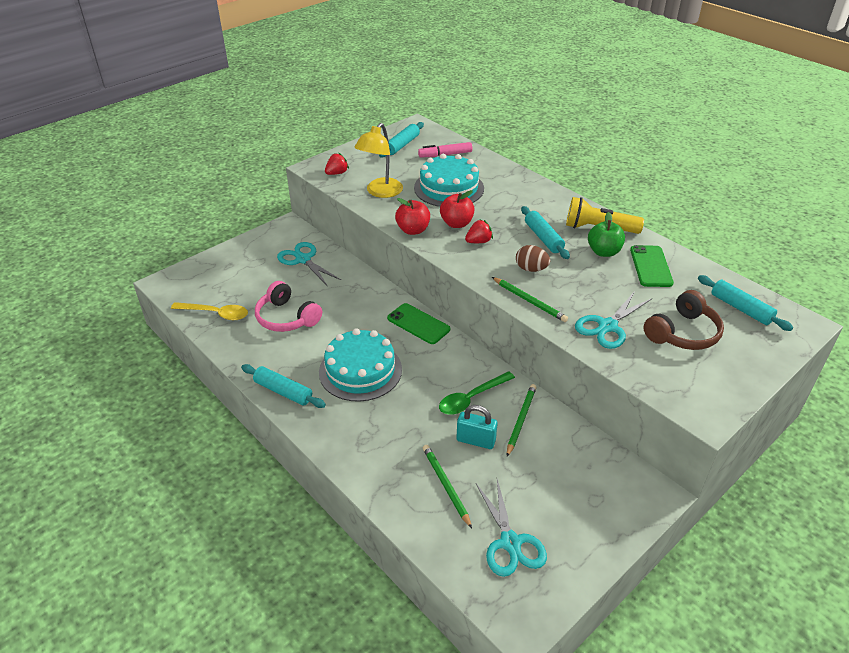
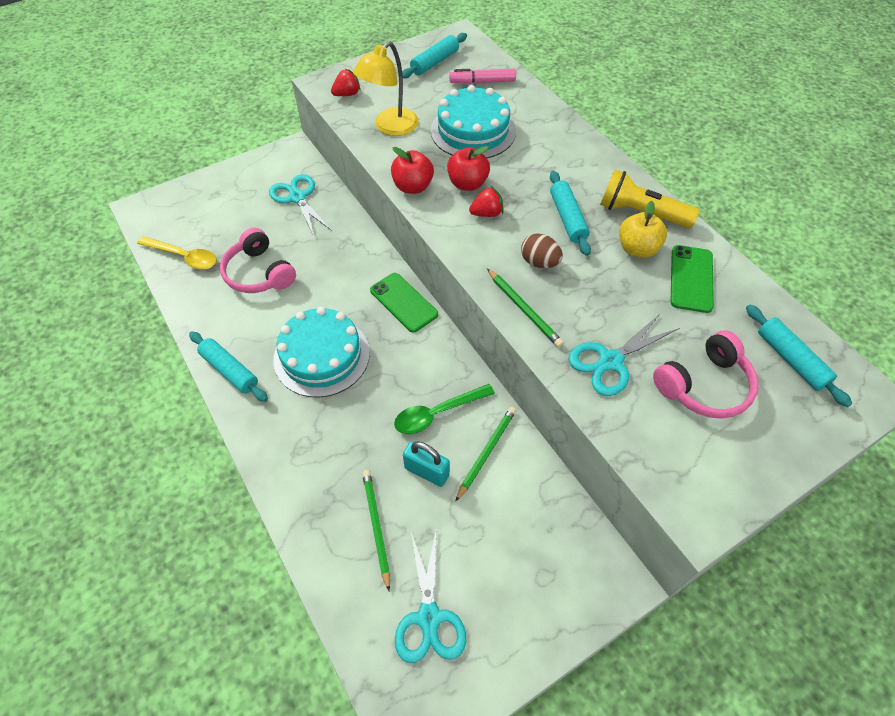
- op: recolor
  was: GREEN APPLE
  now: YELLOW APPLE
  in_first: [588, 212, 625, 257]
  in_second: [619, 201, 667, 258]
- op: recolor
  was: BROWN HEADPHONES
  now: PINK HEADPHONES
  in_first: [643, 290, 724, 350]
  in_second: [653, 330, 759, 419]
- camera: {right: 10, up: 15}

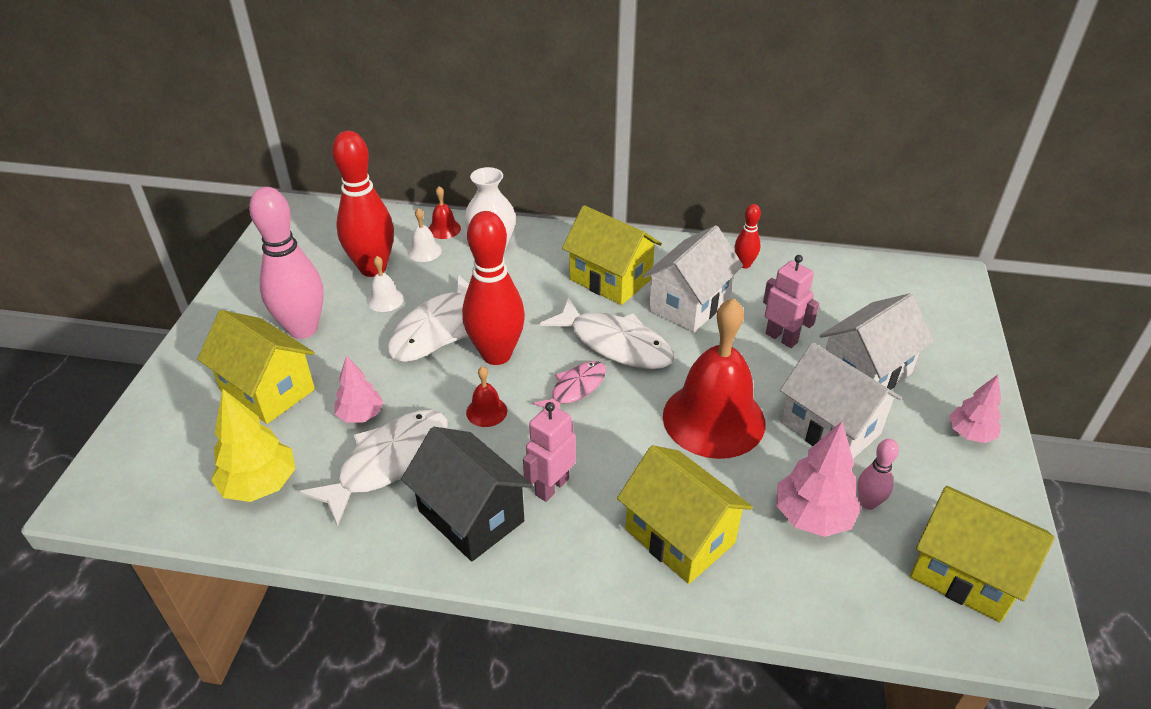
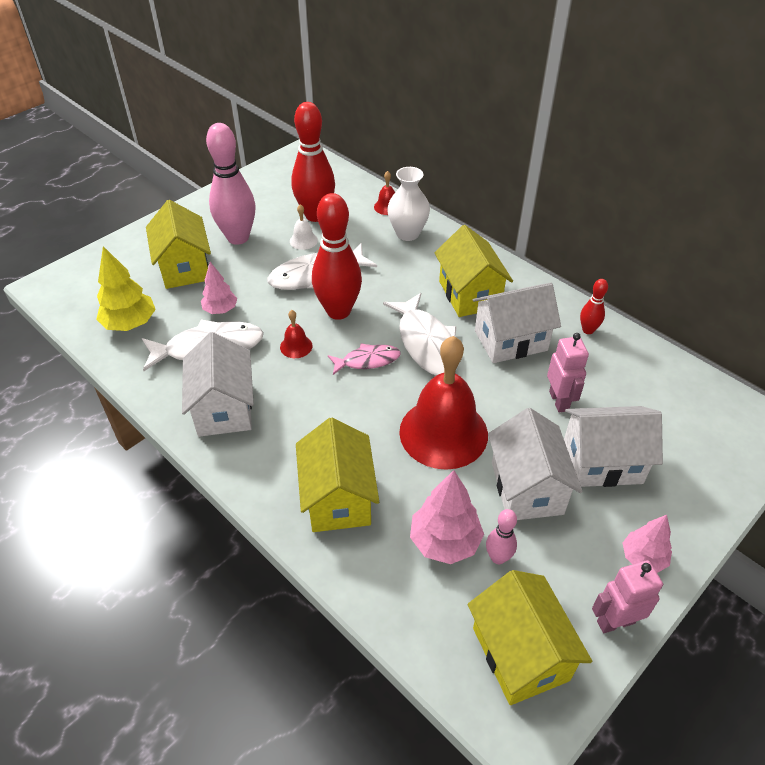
- op: recolor
  was: BLACK HOUSE
  now: WHITE HOUSE
  in_first: [401, 427, 533, 561]
  in_second: [182, 332, 254, 437]
- op: delete
  was: WHITE BELL
  in_first: [408, 208, 442, 262]
- op: move
  was: PINK ROBOT
  in_first: [523, 402, 576, 502]
  in_second: [592, 560, 664, 633]
- camera: {right: 35, up: 5}

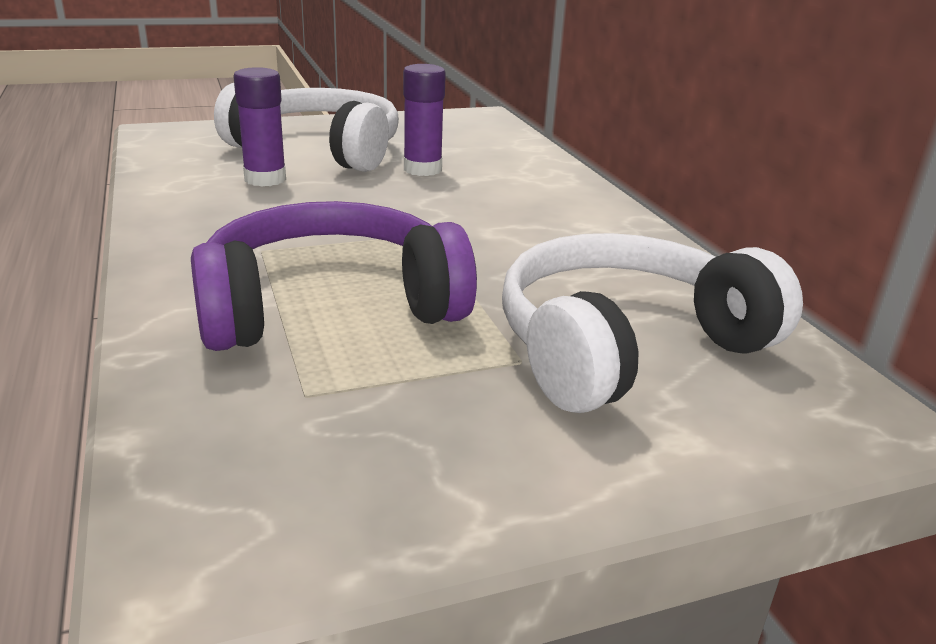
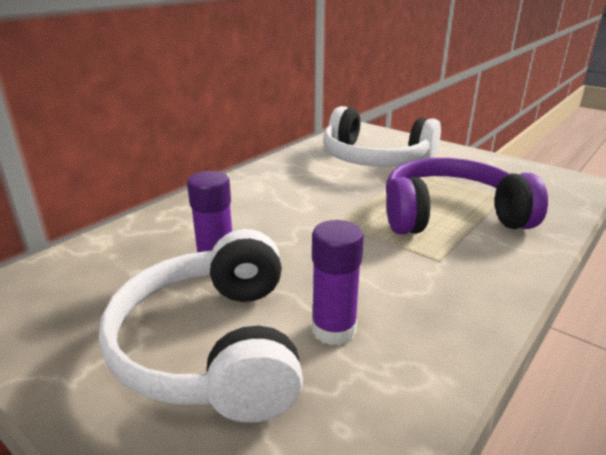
- op: rotate
  was: PURPLE HEADPHONES
  in_first: [191, 201, 477, 351]
  in_second: [386, 158, 548, 235]
  clockwise: 135
- camera: {right: -120, up: 0}

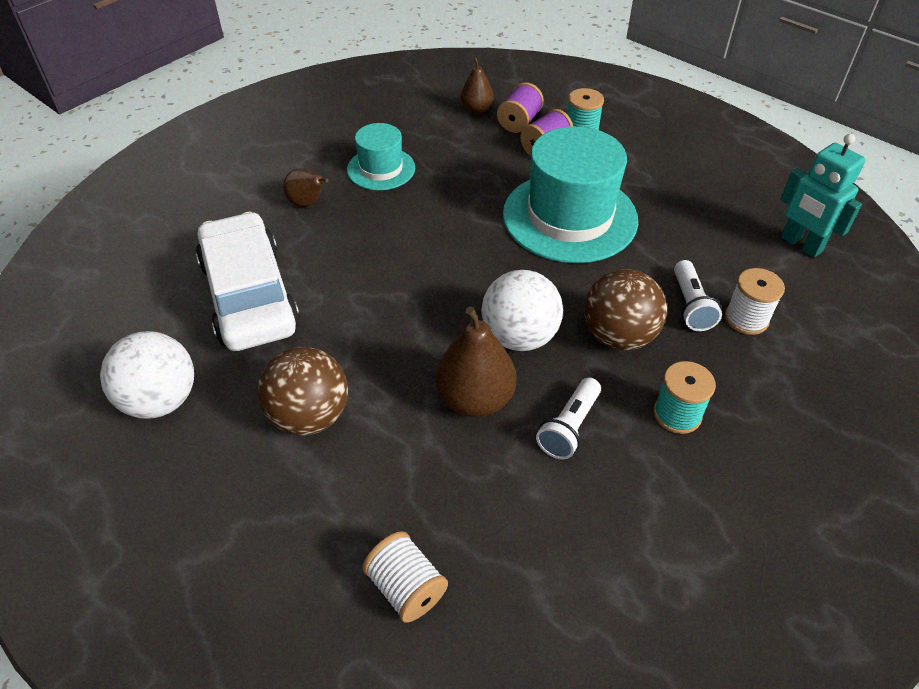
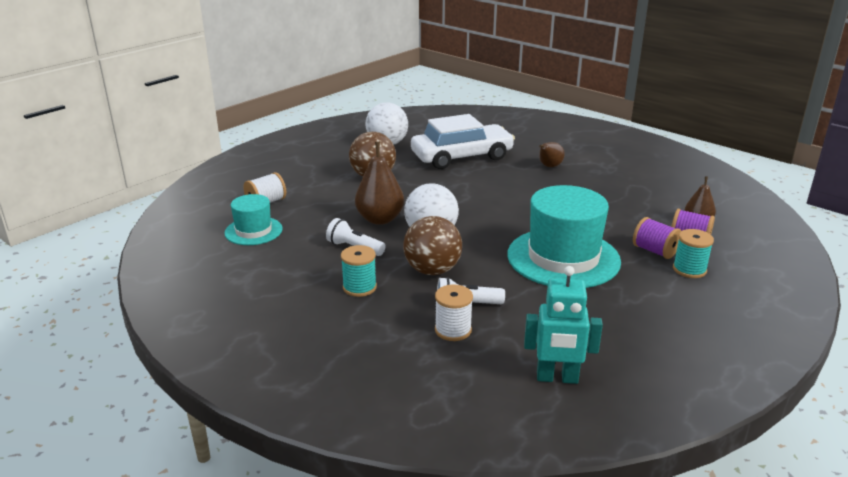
- op: move
  was: TURQUOISE HAT
  in_first: [347, 123, 415, 190]
  in_second: [224, 194, 283, 245]
- op: rotate
  was: TURQUOISE ROBOT
  in_first: [780, 134, 866, 258]
  in_second: [524, 266, 603, 384]
  clockwise: -135
- camera: {right: 90, up: -20}

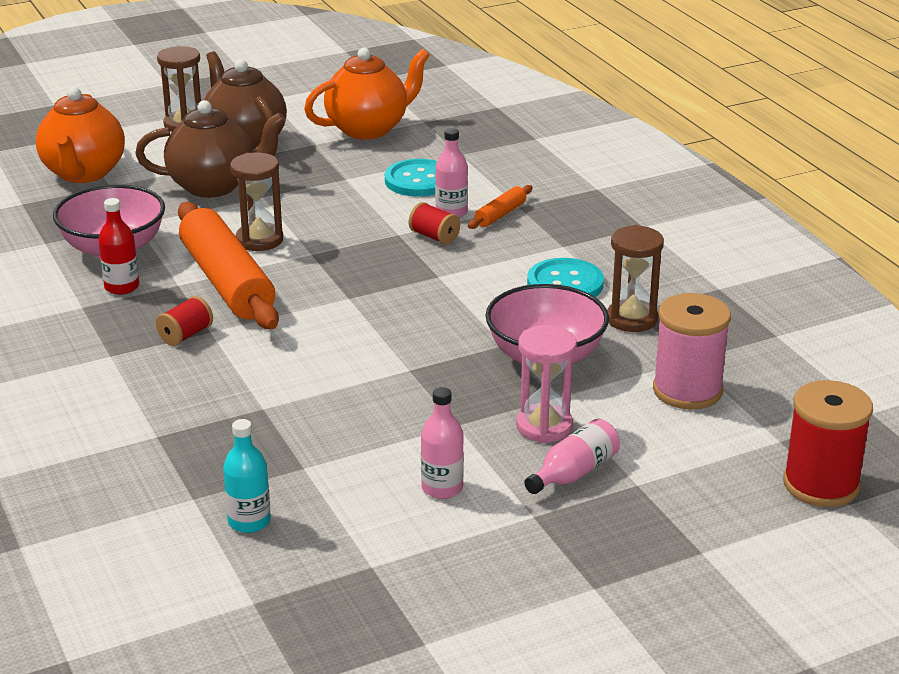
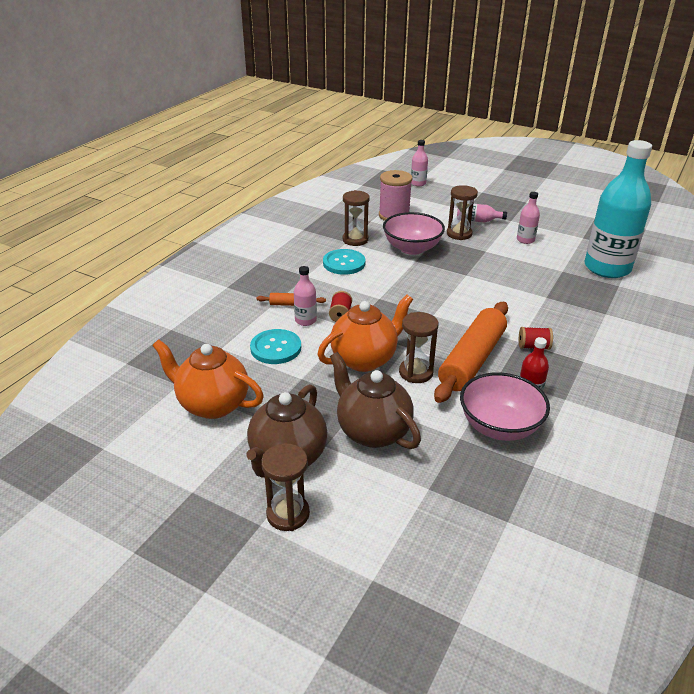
- op: move
  was: ORANGE TEAPOT
  in_first: [36, 87, 125, 183]
  in_second: [318, 295, 413, 372]
- op: resize
  was: TURQUOISE BOTTLE
  in_first: [223, 419, 271, 533]
  in_second: [584, 140, 652, 278]
  ratio: 2.37
- op: recolor
  was: PINK HOURGLASS
  now: BROWN HOURGLASS
  in_first: [516, 325, 577, 443]
  in_second: [447, 185, 478, 240]
- op: replace
  was: RED SPOOL
  now: PINK BOTTLE
  in_first: [783, 380, 873, 507]
  in_second: [411, 140, 428, 186]
- camera: {right: -125, up: 5}

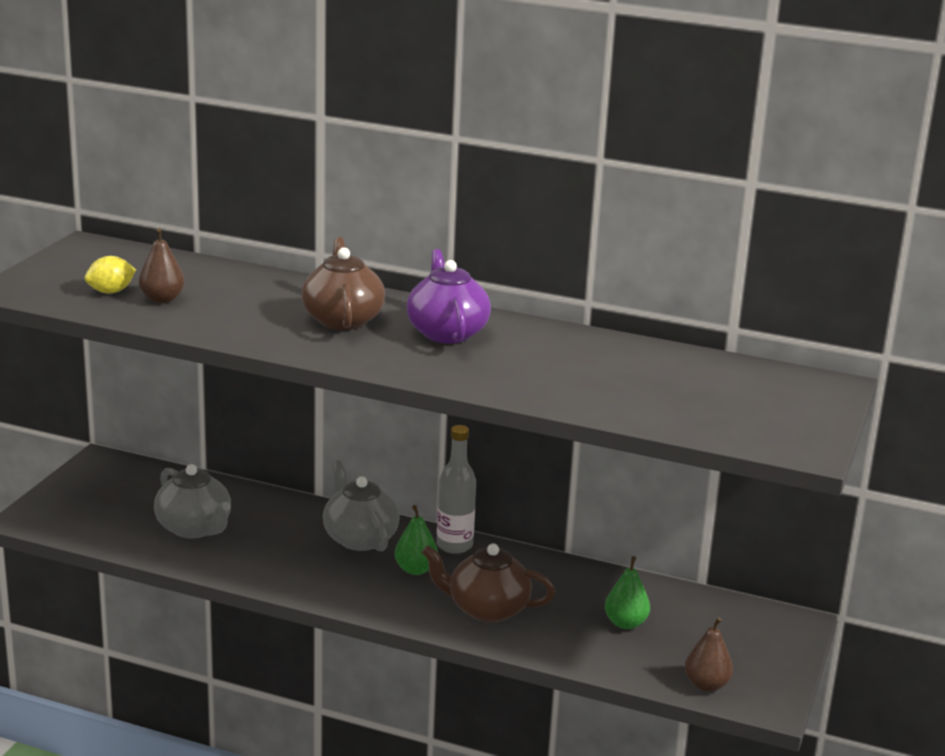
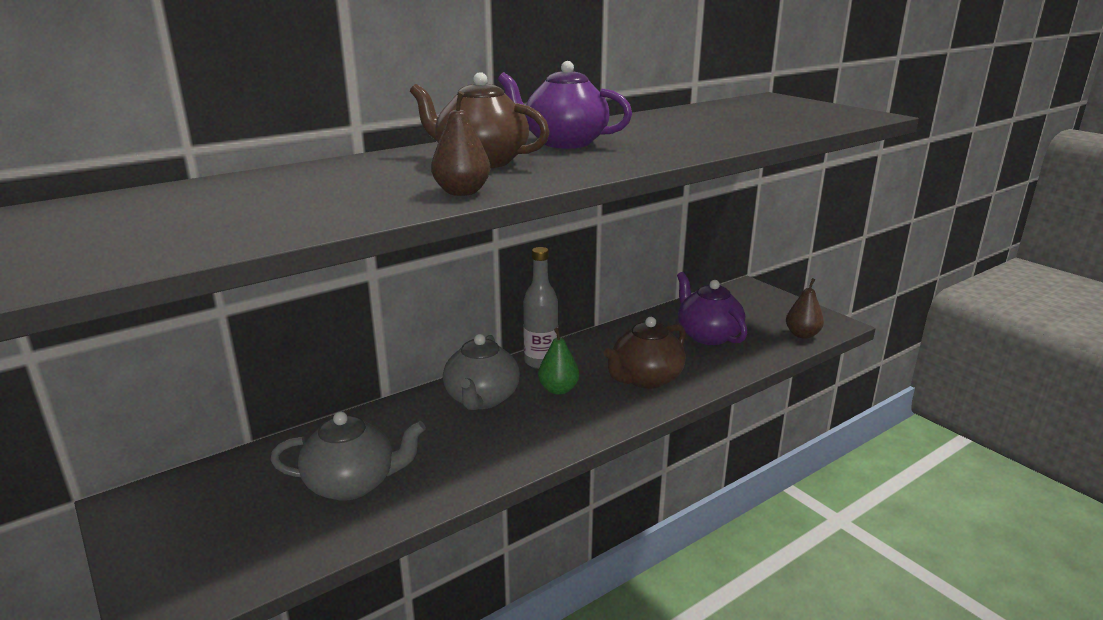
- op: delete
  was: YELLOW LEMON
  in_first: [85, 256, 136, 293]
- op: move
  was: BROWN PEAR
  in_first: [139, 228, 185, 303]
  in_second: [431, 91, 490, 196]
- op: rotate
  was: GREY TEAPOT
  in_first: [323, 461, 400, 551]
  in_second: [443, 334, 520, 410]
  clockwise: -90
- op: replace
  was: GREEN PEAR
  now: PURPLE TEAPOT
  in_first: [605, 556, 650, 629]
  in_second: [677, 272, 747, 345]
- camera: {right: -55, up: 0}

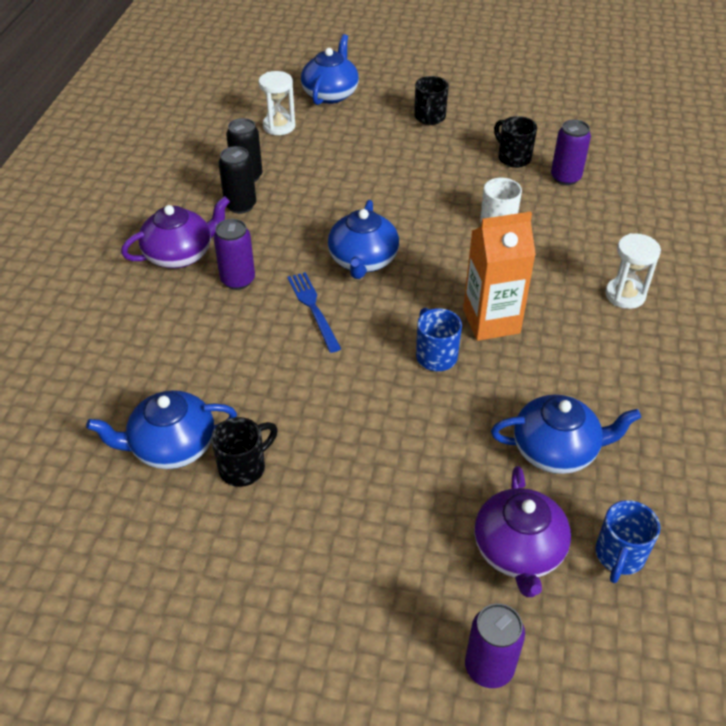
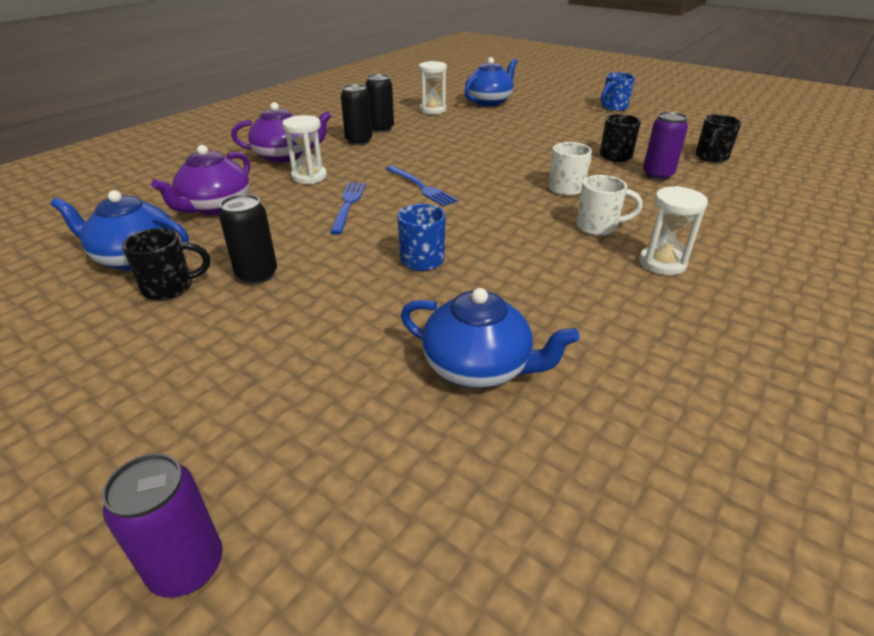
- op: replace
  was: PURPLE CAN
  now: WHITE HOURGLASS
  in_first: [214, 219, 255, 290]
  in_second: [282, 115, 327, 184]
- op: replace
  was: BLUE TEAPOT
  now: BLUE FORK
  in_first: [328, 200, 399, 279]
  in_second: [386, 166, 458, 207]
- op: move
  was: BLACK MUG
  in_first: [414, 76, 449, 125]
  in_second: [695, 114, 742, 163]
- op: delete
  was: ORANGE CARTON
  in_first: [463, 212, 536, 341]
- op: move
  was: PURPLE TEAPOT
  in_first: [474, 466, 571, 597]
  in_second: [151, 145, 250, 215]
- op: move
  was: BLUE MUG
  in_first: [595, 500, 660, 583]
  in_second: [601, 72, 635, 111]
- op: insert
  now: BLACK CAN
  in_second: [219, 194, 277, 284]
- op: insert
  now: WHITE MUG
  in_second: [576, 175, 643, 236]
- camera: {right: 25, up: -10}

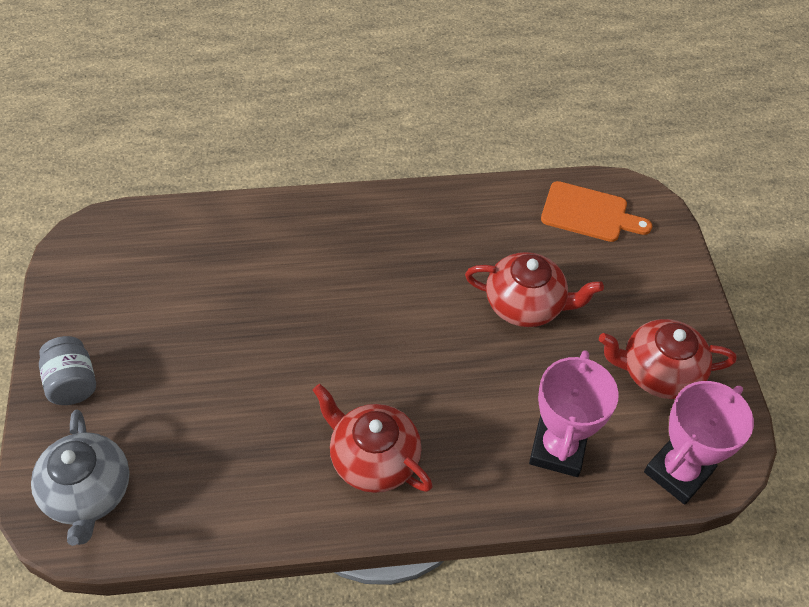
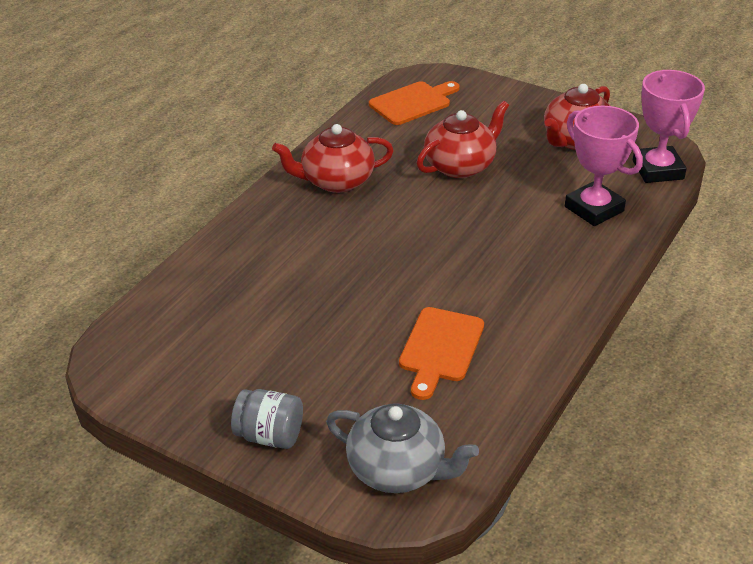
- op: move
  was: RED TEAPOT
  in_first: [313, 384, 433, 493]
  in_second: [272, 124, 394, 193]
- op: insert
  now: ORANGE CUTTING BOARD
  in_second: [399, 307, 484, 400]
- camera: {right: -50, up: -15}

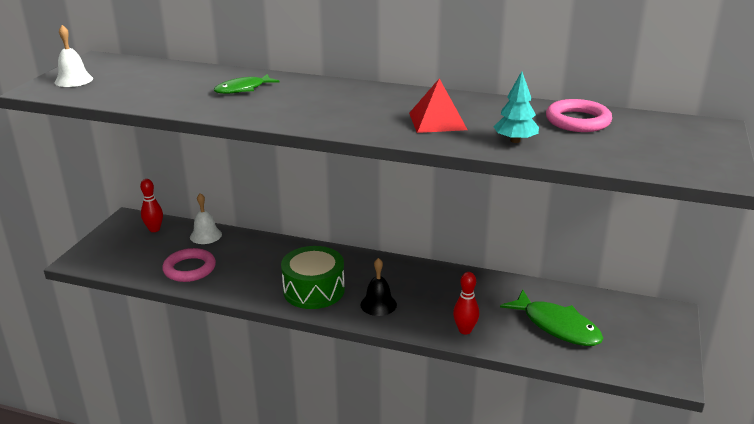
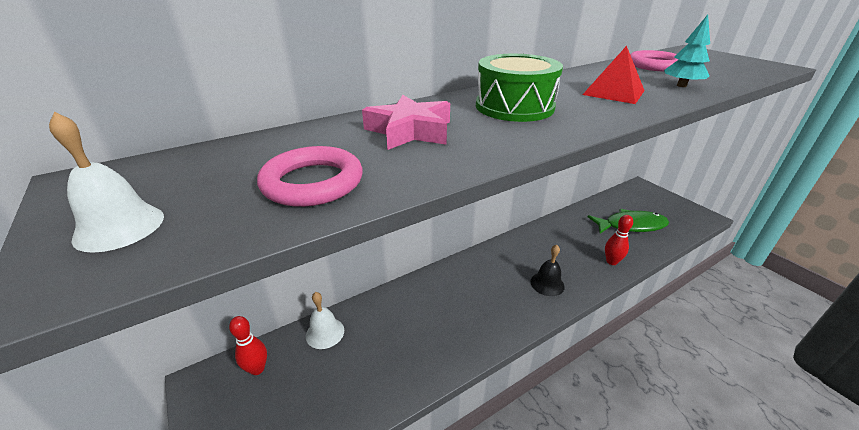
- op: move
  was: PINK RING
  in_first: [162, 248, 216, 282]
  in_second: [257, 146, 363, 207]
- op: replace
  was: GREEN FISH
  now: PINK STAR
  in_first: [214, 74, 279, 94]
  in_second: [362, 95, 450, 150]
- op: move
  was: GREEN DRUM
  in_first: [281, 246, 345, 309]
  in_second: [476, 54, 563, 122]
- camera: {right: -50, up: 5}

